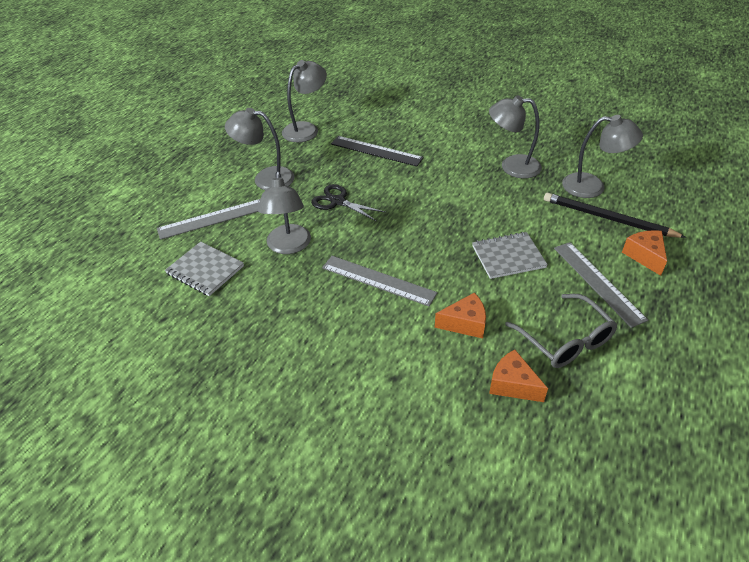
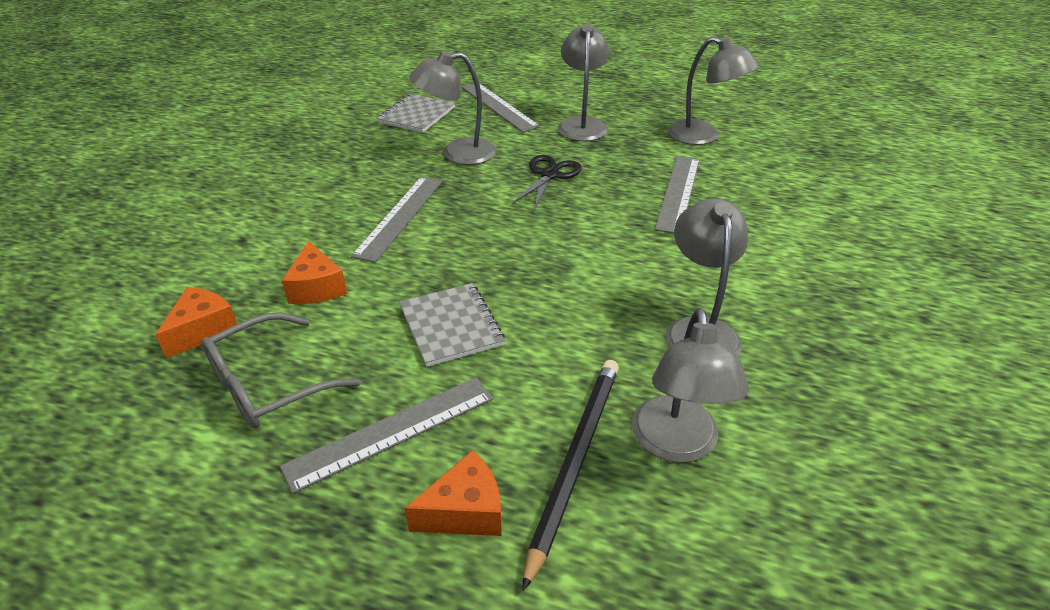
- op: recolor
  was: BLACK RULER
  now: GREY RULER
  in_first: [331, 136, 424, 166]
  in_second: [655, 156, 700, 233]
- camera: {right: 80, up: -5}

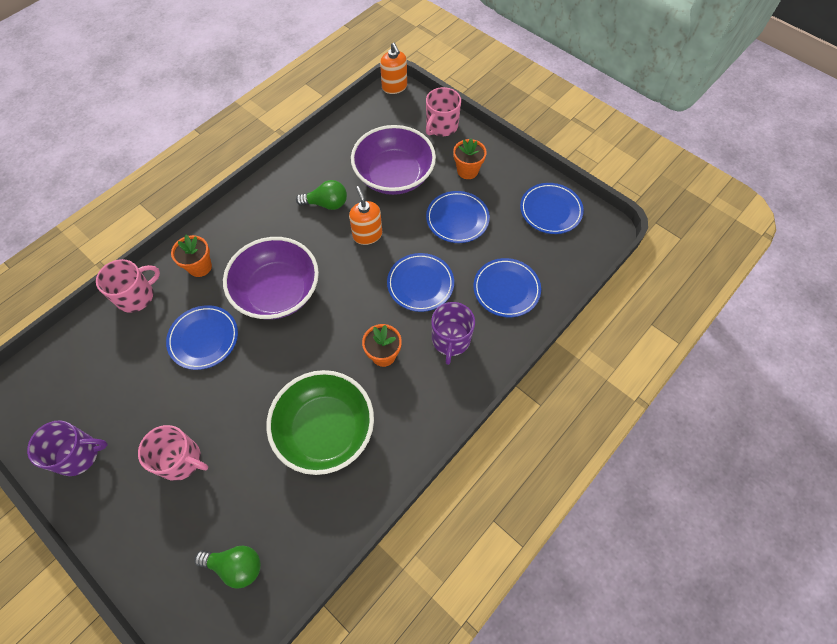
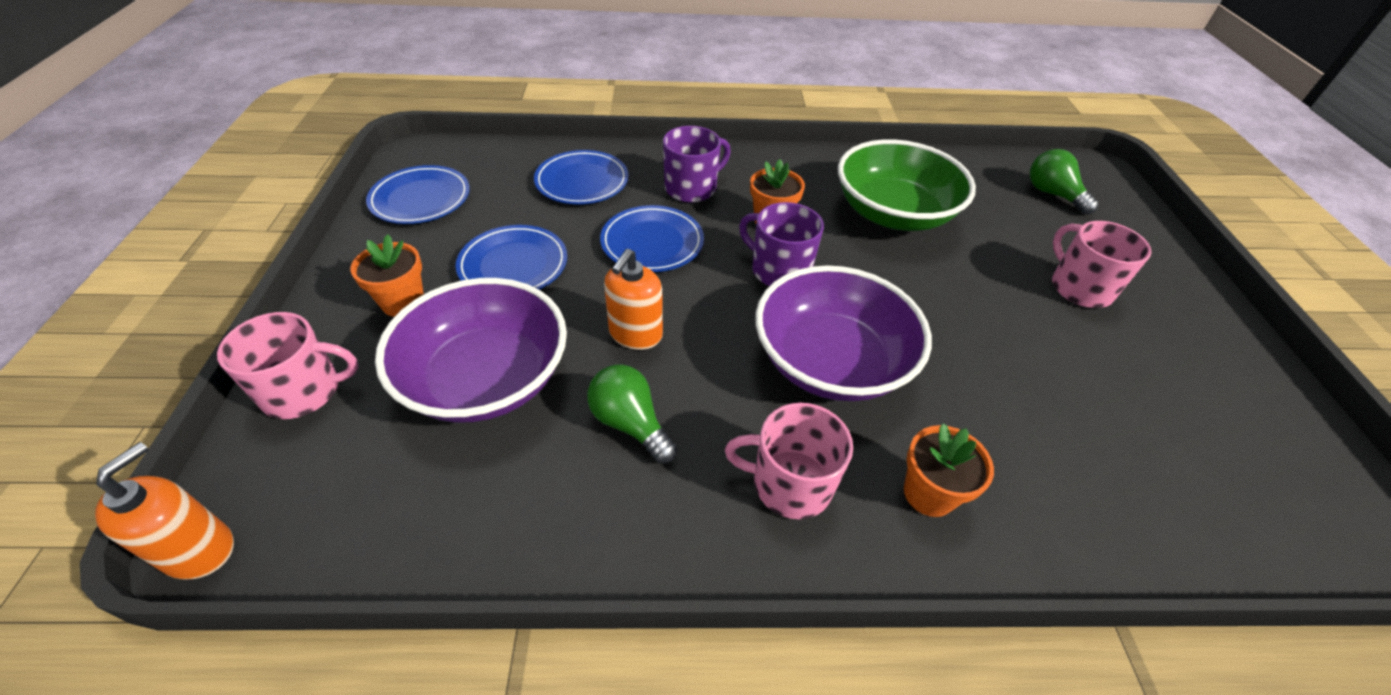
- op: move
  was: PURPLE MUG
  in_first: [27, 421, 108, 476]
  in_second: [739, 202, 824, 286]
- op: move
  was: PINK MUG
  in_first: [96, 259, 160, 313]
  in_second: [725, 403, 853, 519]
- op: delete
  was: BLUE PLATE
  in_first: [166, 305, 238, 370]
- camera: {right: -135, up: -15}

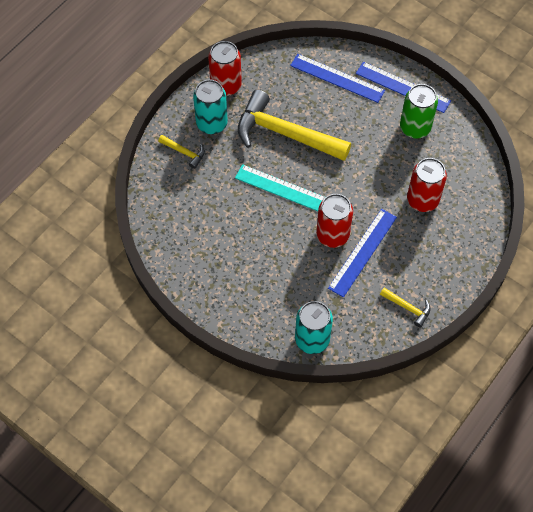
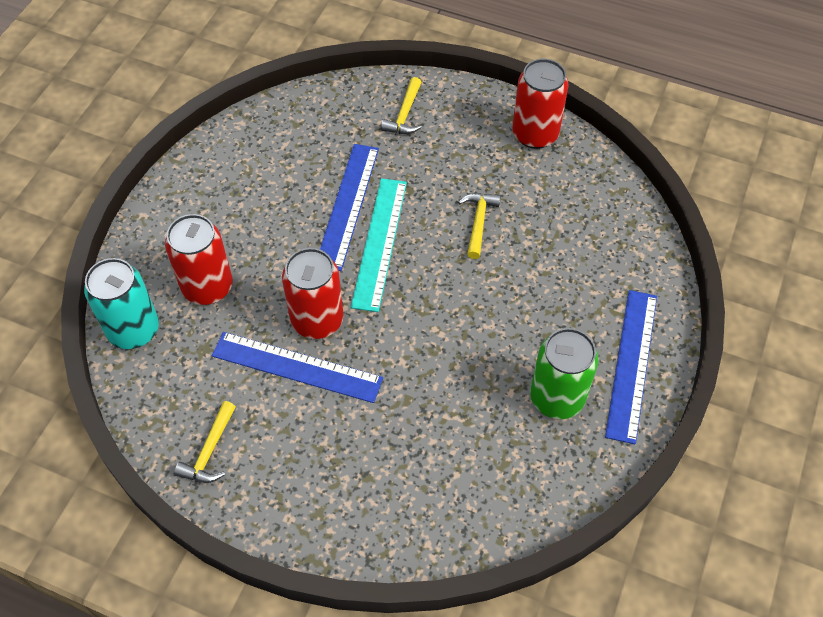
- op: delete
  was: TURQUOISE CAN
  in_first: [193, 80, 228, 134]
- op: resize
  was: YELLOW HAMMER
  in_first: [238, 90, 351, 161]
  in_second: [458, 193, 501, 259]
  ratio: 0.42
- op: move
  was: BLUE RULER
  in_first: [290, 54, 385, 103]
  in_second: [320, 144, 379, 271]
- op: move
  was: RED CAN
  in_first: [407, 158, 447, 212]
  in_second: [165, 214, 233, 305]
- camera: {right: 75, up: -5}

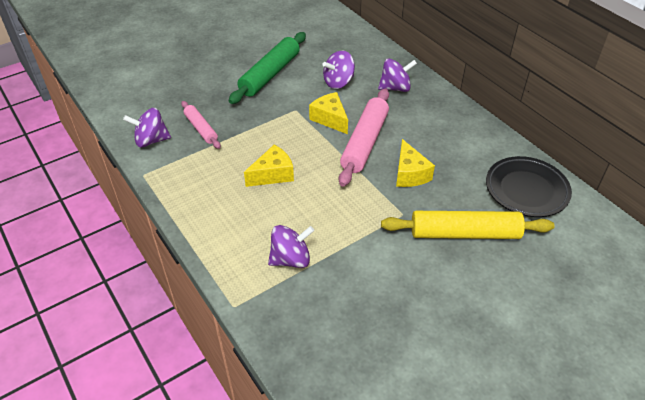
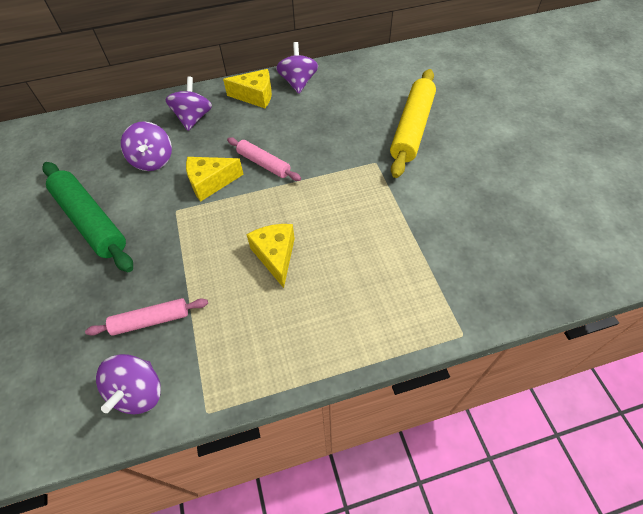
- op: move
  was: PURPLE SPINNING TOP
  in_first: [268, 225, 314, 268]
  in_second: [276, 42, 318, 94]
- op: resize
  was: PINK ROLLING PIN
  in_first: [339, 88, 389, 187]
  in_second: [227, 137, 301, 181]
  ratio: 0.57
- op: move
  was: YELLOW CHEESE
  in_first: [396, 139, 435, 187]
  in_second: [223, 69, 272, 108]
- op: delete
  was: BLACK PLATE
  in_first: [486, 156, 572, 217]
- camera: {right: -70, up: 10}

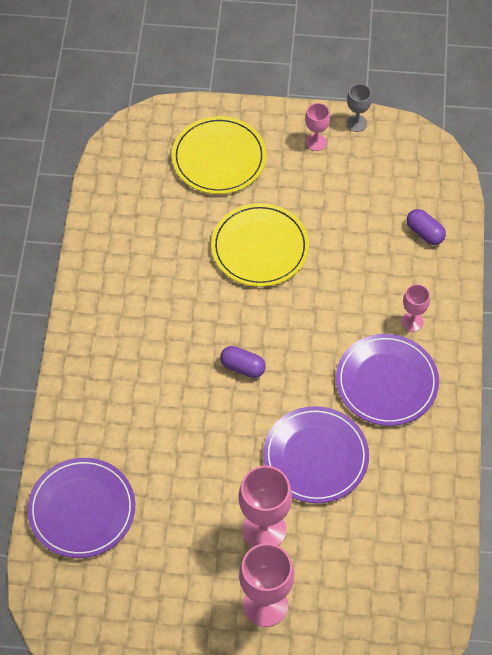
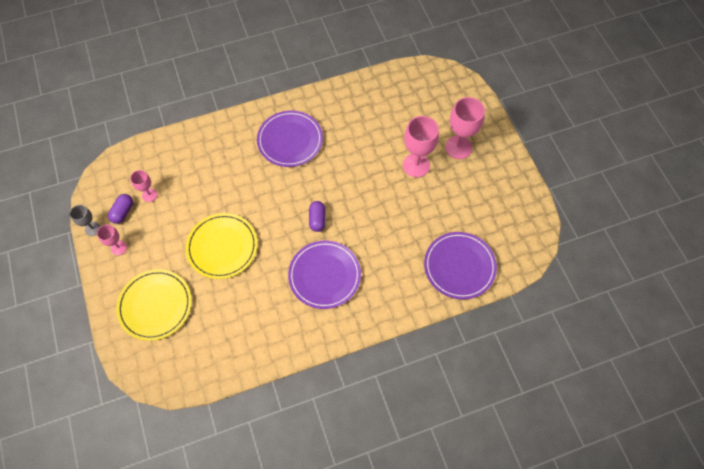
- op: move
  was: PURPLE PLATE
  in_first: [263, 406, 369, 503]
  in_second: [288, 241, 361, 309]
- op: move
  was: PINK GOBLET
  in_first: [401, 284, 430, 332]
  in_second: [130, 170, 157, 202]
- op: move
  was: PURPLE CAPSULE
  in_first: [407, 209, 446, 245]
  in_second: [108, 194, 133, 224]
- camera: {right: -115, up: 5}

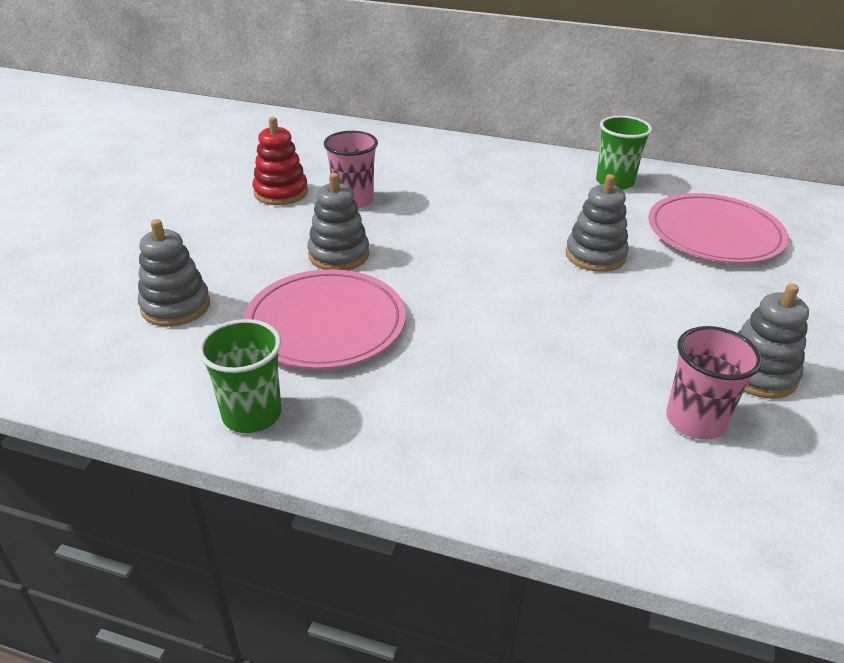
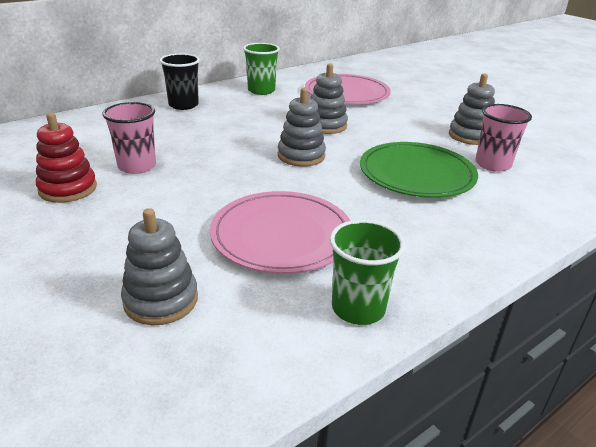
- op: move
  was: GREY STACKING TOY
  in_first: [307, 173, 369, 270]
  in_second: [278, 88, 326, 167]
- op: insert
  now: BLACK CUP
  in_second: [159, 53, 200, 110]
- op: insert
  now: GREEN PLATE
  in_second: [360, 142, 478, 198]
- camera: {right: -55, up: -5}

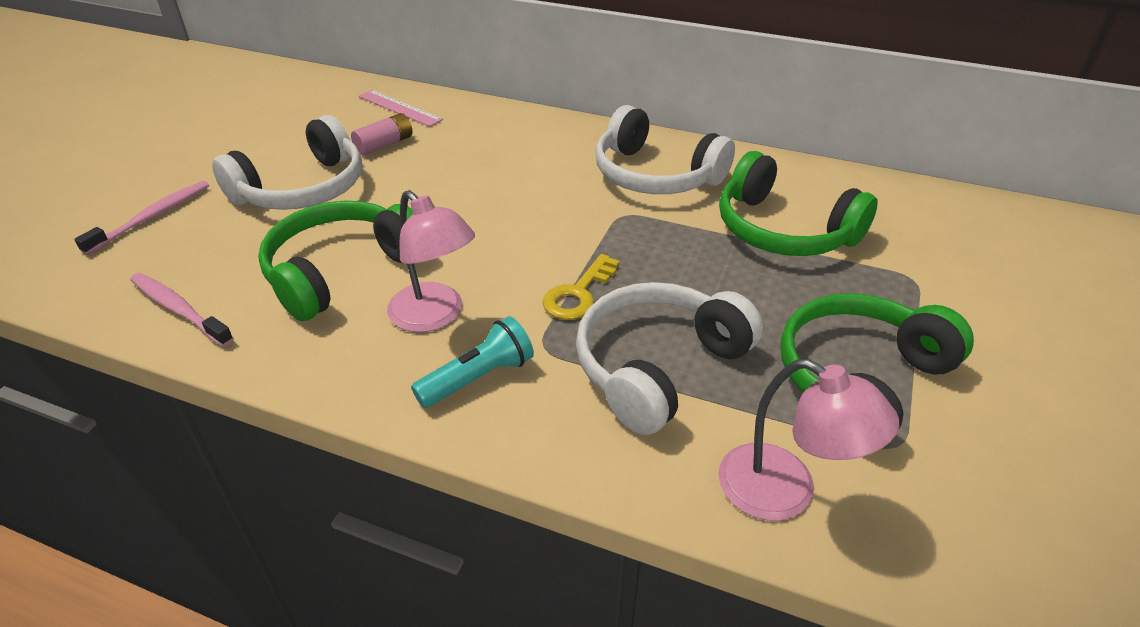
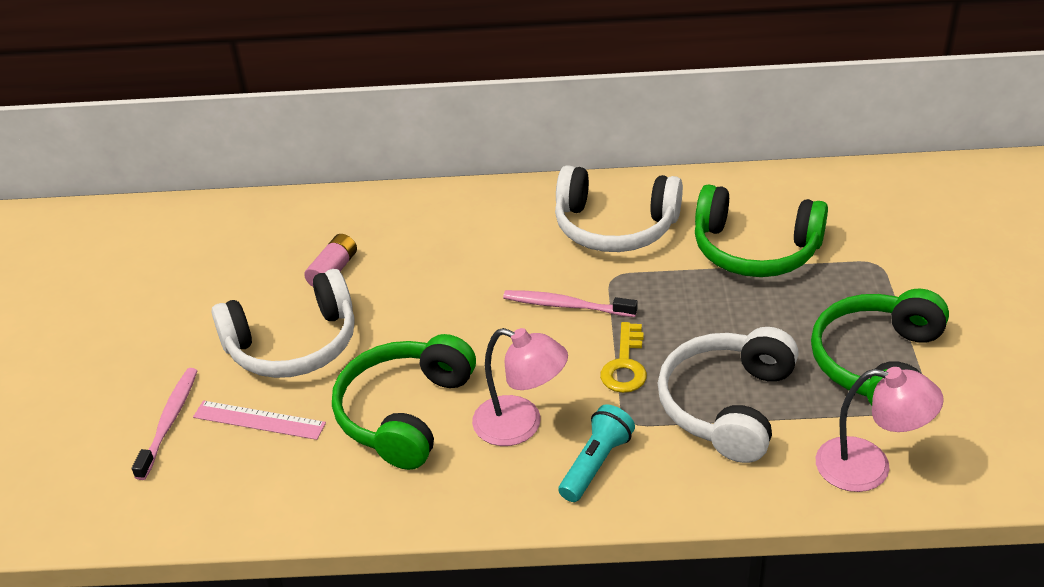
- op: move
  was: PINK TOOTHBRUSH
  in_first: [130, 273, 234, 347]
  in_second: [503, 290, 638, 317]
- op: rotate
  was: WHITE HEADPHONES
  in_first: [212, 115, 362, 210]
  in_second: [212, 269, 355, 378]
  clockwise: 45
- op: move
  was: PINK RULER
  in_first: [359, 90, 443, 127]
  in_second: [193, 400, 326, 440]
- camera: {right: -20, up: 0}

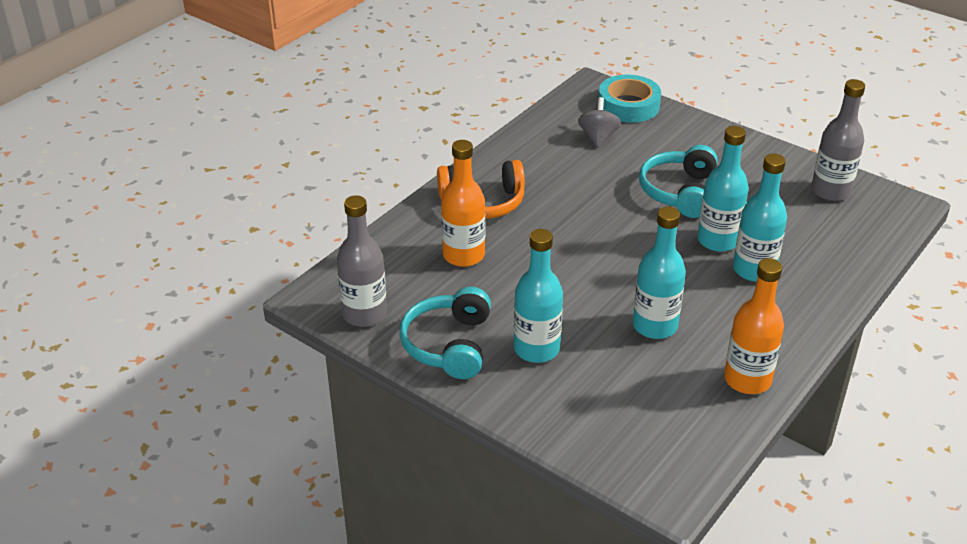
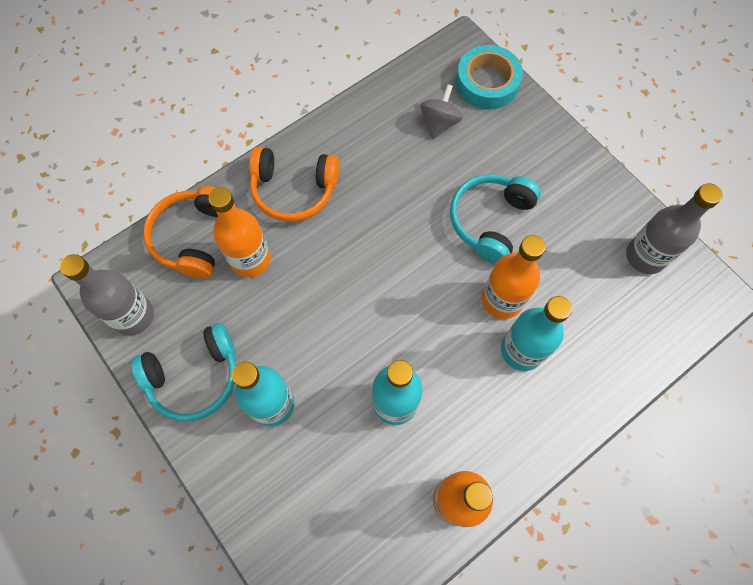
- op: rotate
  was: TURQUOISE HEADPHONES
  in_first: [400, 287, 491, 379]
  in_second: [131, 323, 236, 421]
  clockwise: -135
- op: recolor
  was: TURQUOISE BOTTLE
  now: ORANGE BOTTLE
  in_first: [697, 126, 749, 252]
  in_second: [481, 235, 545, 319]
- op: insert
  now: ORANGE HEADPHONES
  in_second: [143, 186, 218, 279]
- camera: {right: 15, up: 30}

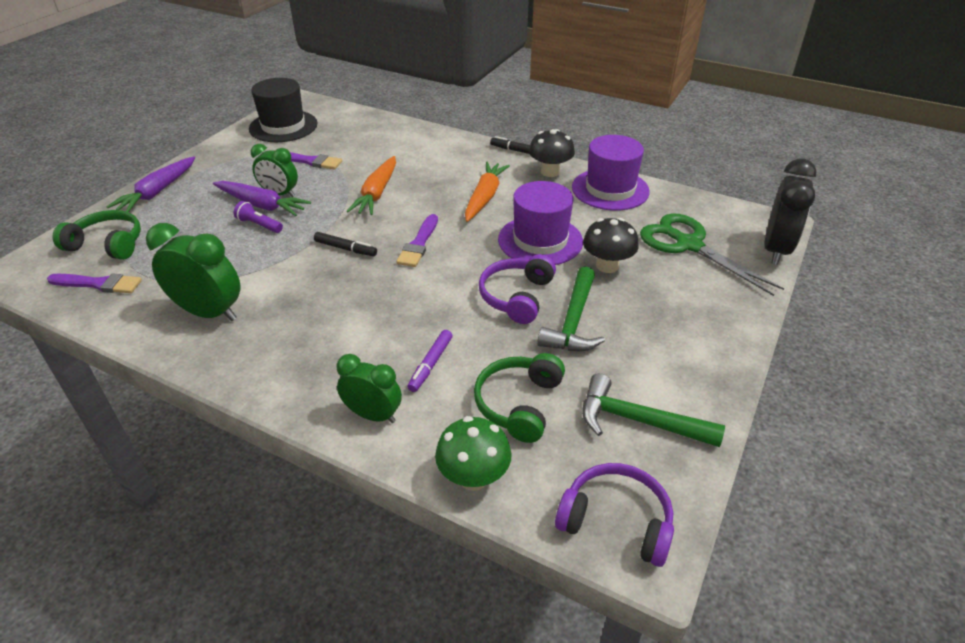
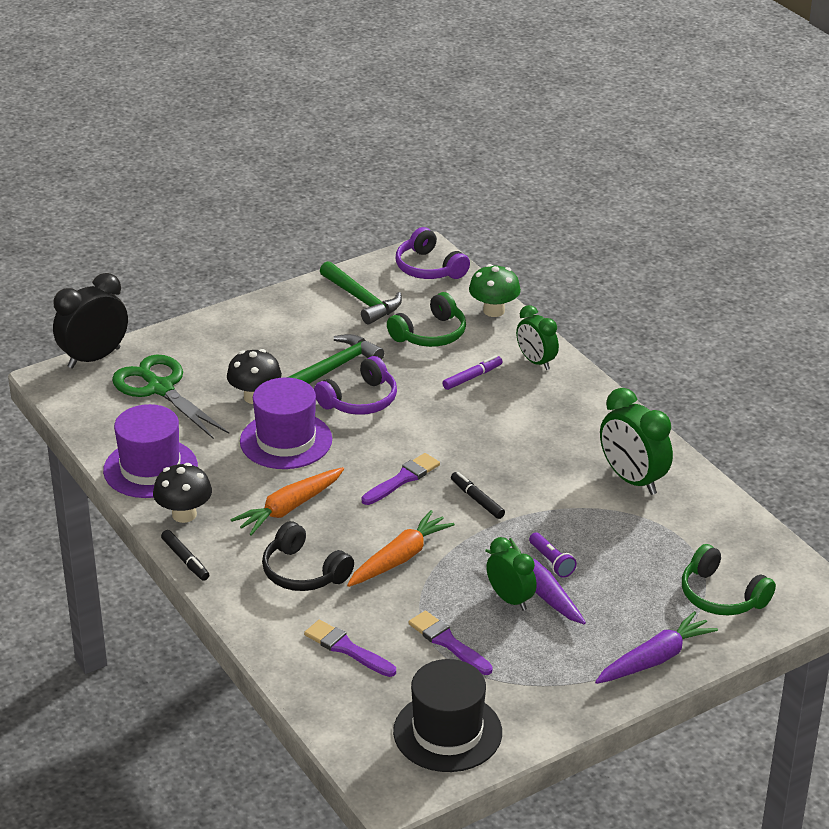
- op: move
  was: PURPLE BRUSH
  in_first: [47, 273, 142, 293]
  in_second: [304, 620, 396, 677]
- op: rotate
  was: GREEN SCISSORS
  in_first: [640, 213, 784, 296]
  in_second: [112, 355, 229, 439]
  clockwise: 150
- op: insert
  now: BLACK HEADPHONES
  in_second: [262, 521, 354, 591]
- camera: {right: -150, up: -5}

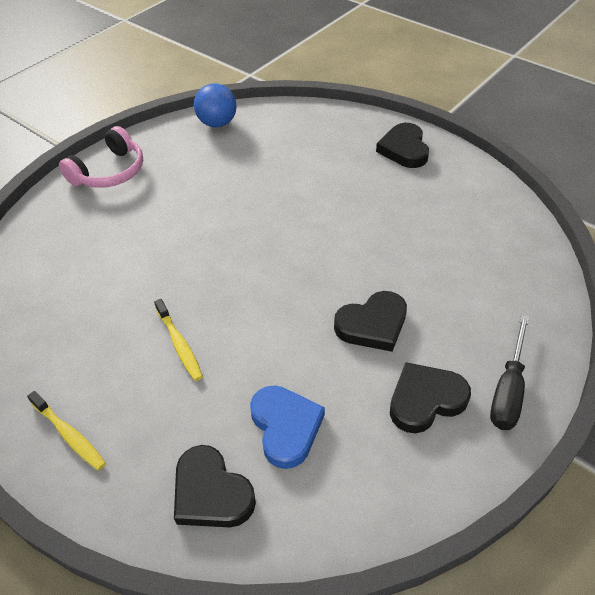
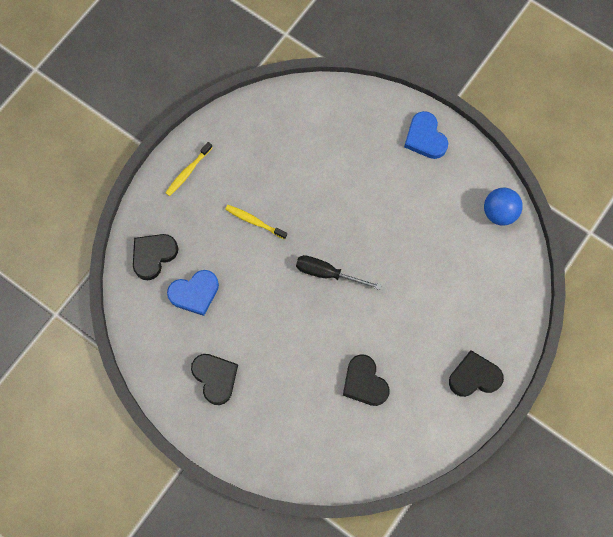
- op: replace
  was: PINK HEADPHONES
  now: BLUE HEART
  in_first: [59, 126, 143, 188]
  in_second: [404, 111, 448, 159]
- op: rotate
  was: YELLOW TOOTHBRUSH
  in_first: [154, 299, 203, 381]
  in_second: [225, 205, 287, 239]
  clockwise: 60
- op: move
  was: BLACK HEART
  in_first: [334, 291, 407, 352]
  in_second: [343, 354, 390, 406]
- op: move
  was: BLACK SCREWDRIVER
  in_first: [490, 315, 529, 430]
  in_second: [296, 255, 382, 290]
- camera: {right: 85, up: 25}

